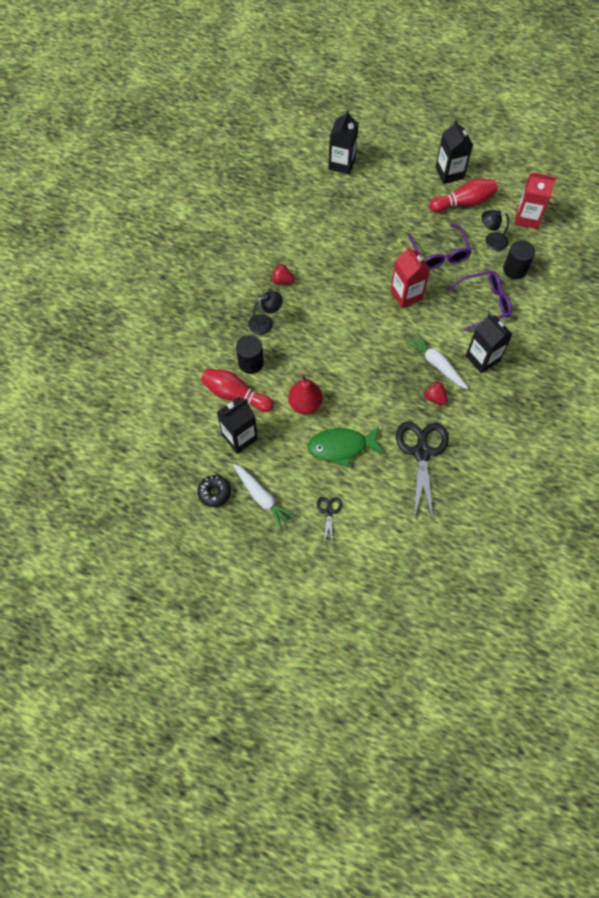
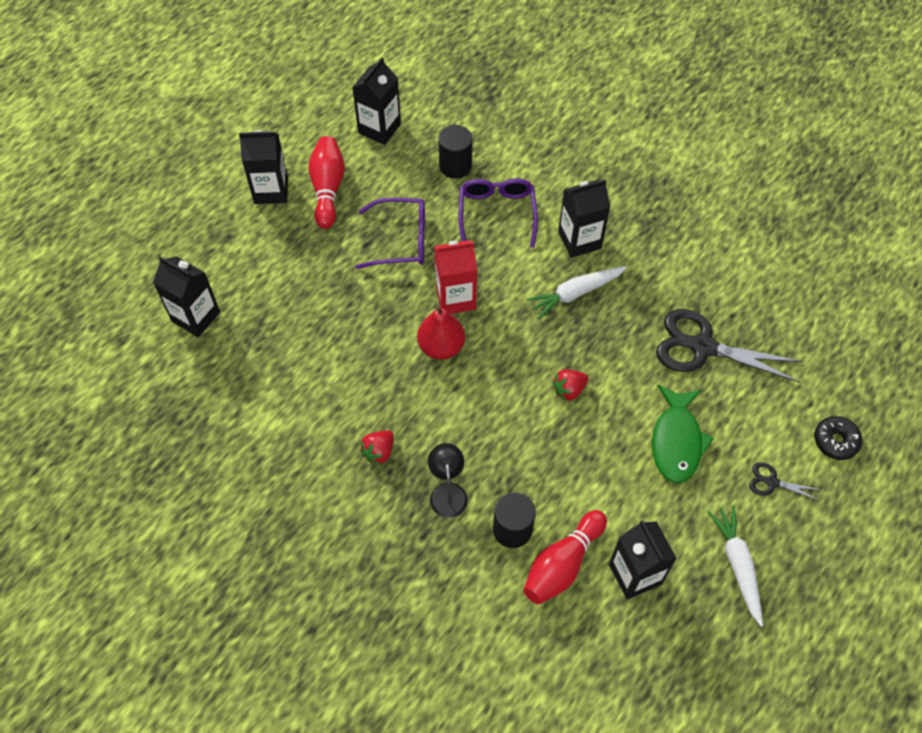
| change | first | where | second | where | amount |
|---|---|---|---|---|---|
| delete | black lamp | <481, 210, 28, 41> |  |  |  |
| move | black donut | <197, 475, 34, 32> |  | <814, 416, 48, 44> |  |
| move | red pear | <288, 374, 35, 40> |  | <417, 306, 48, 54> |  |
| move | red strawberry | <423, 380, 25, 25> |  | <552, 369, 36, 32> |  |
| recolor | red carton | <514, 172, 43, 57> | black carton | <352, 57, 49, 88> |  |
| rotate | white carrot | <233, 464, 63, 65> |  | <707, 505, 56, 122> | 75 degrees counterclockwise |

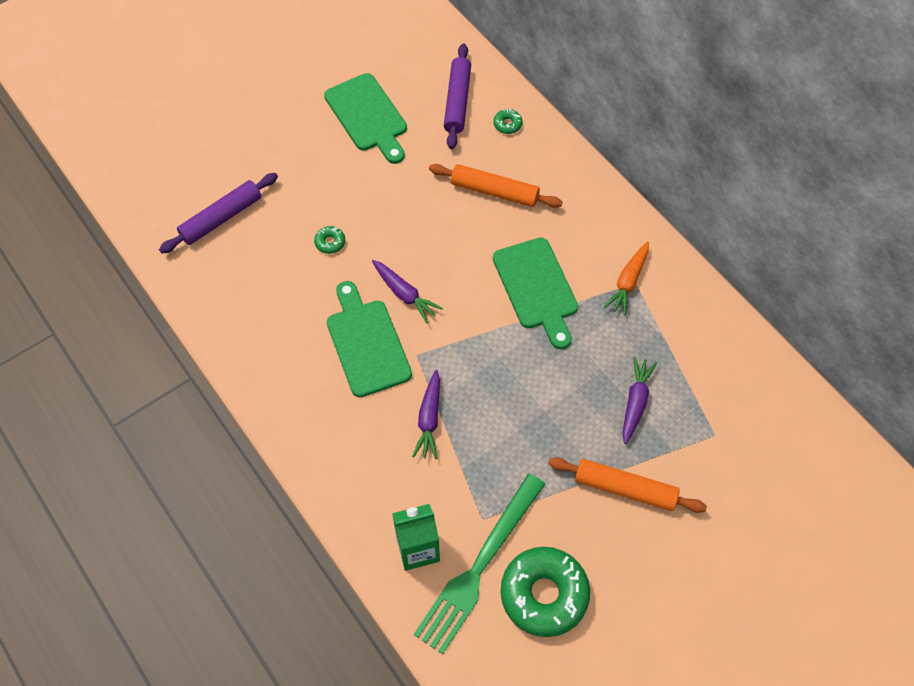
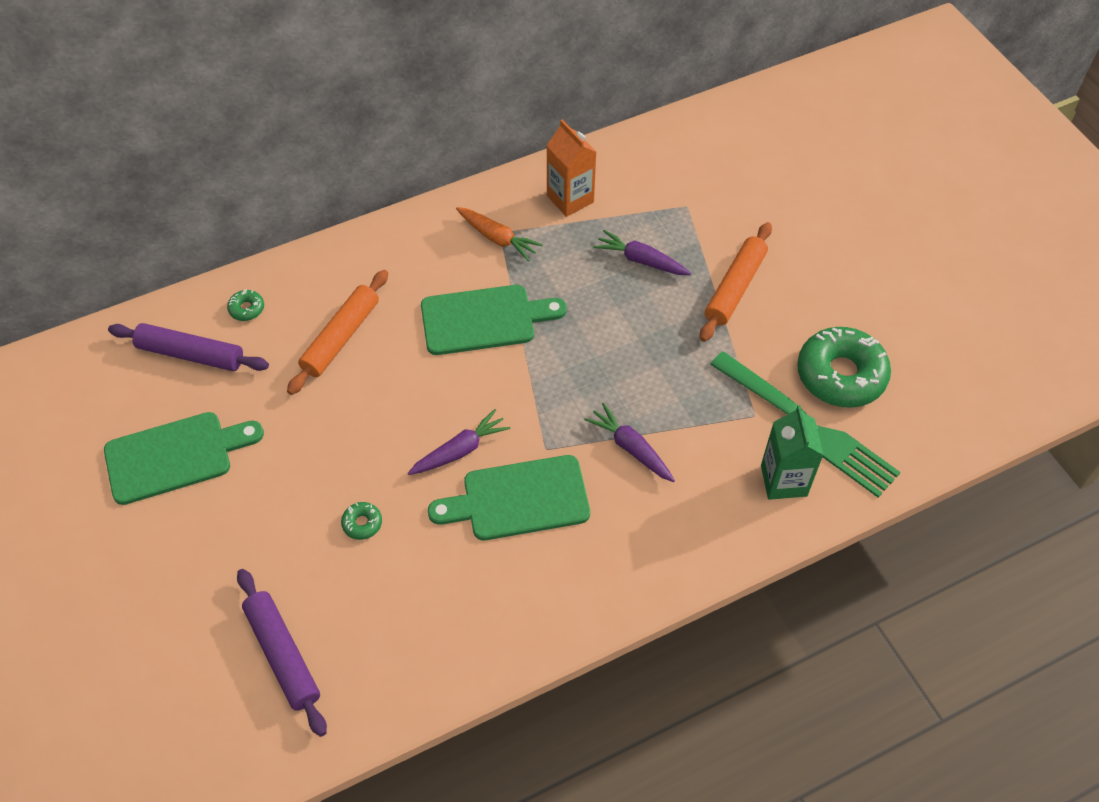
| change | first | where | second | where | amount |
|---|---|---|---|---|---|
| insert |  |  | orange carton | <546, 120, 50, 97> |  |
| rotate | purple carrot | <412, 370, 28, 90> |  | <584, 403, 91, 79> | 150 degrees counterclockwise |

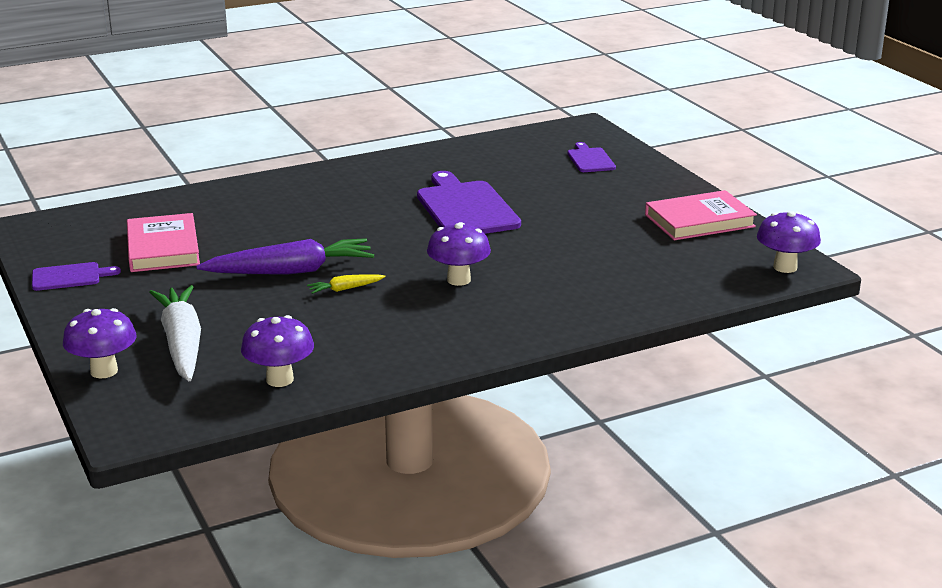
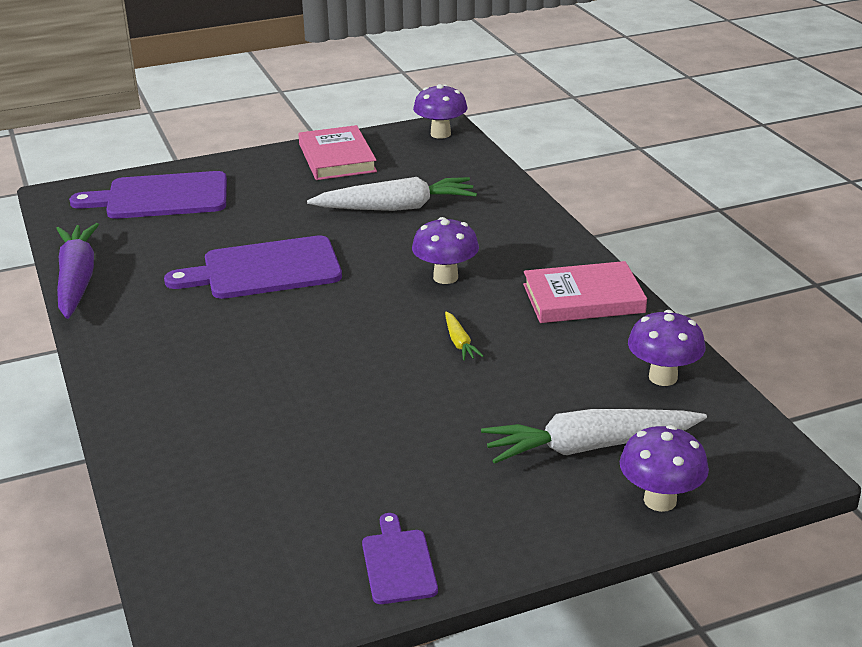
| change | first | where | second | where | amount |
|---|---|---|---|---|---|
| insert |  |  | white carrot | <307, 177, 170, 34> |  |
| move | pink book | <127, 213, 73, 59> |  | <523, 261, 124, 62> |  |
| move | purple carrot | <196, 238, 178, 37> |  | <56, 223, 43, 96> |  |
| resize | purple cutting board | <567, 142, 49, 30> |  | <69, 171, 158, 48> | x1.92 |

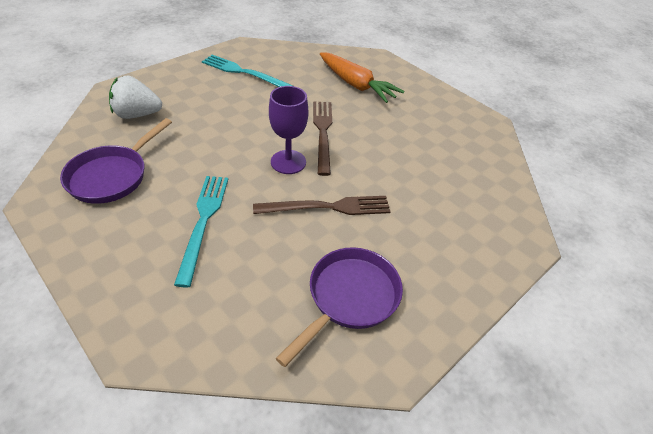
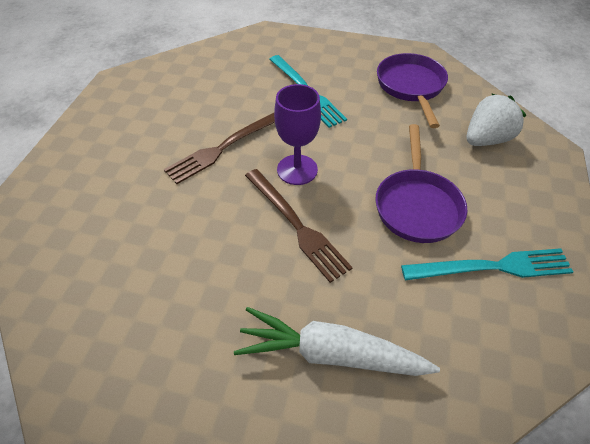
| change | first | where | second | where | amount |
|---|---|---|---|---|---|
| move | purple pan | <276, 247, 127, 120> |  | <375, 124, 92, 119> |  |
| recolor | orange carrot | <320, 52, 85, 51> | white carrot | <234, 307, 206, 69> |  |

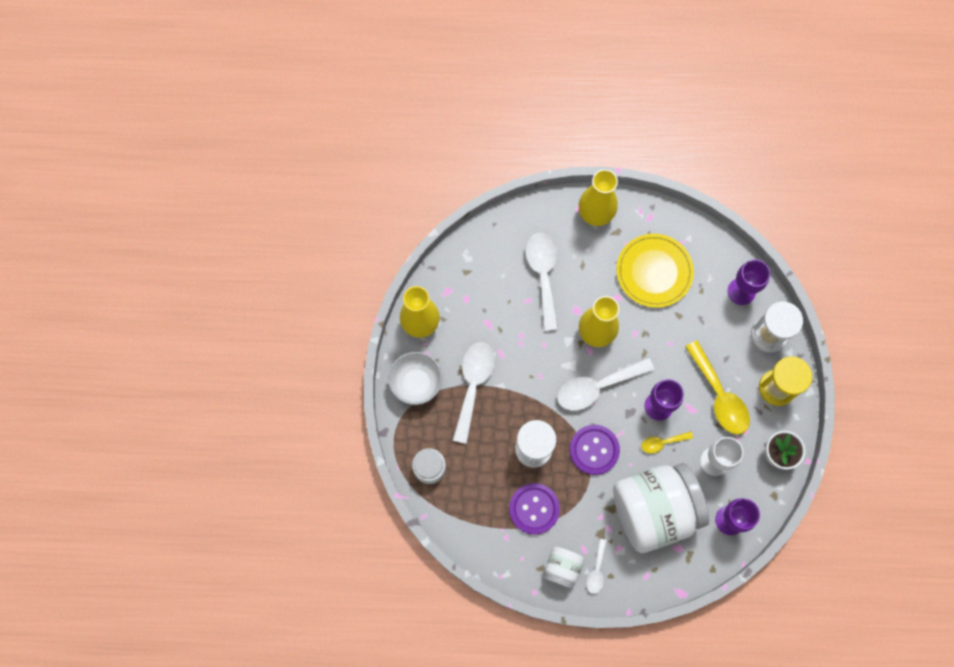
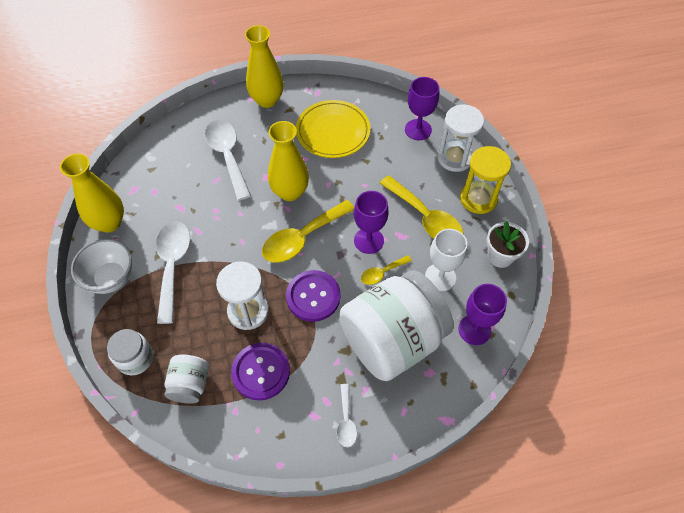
| change | first | where | second | where | amount |
|---|---|---|---|---|---|
| move | white jar | <544, 547, 40, 43> |  | <165, 355, 44, 49> |  |
| recolor | white spoon | <557, 357, 97, 54> | yellow spoon | <262, 200, 92, 63> |  |

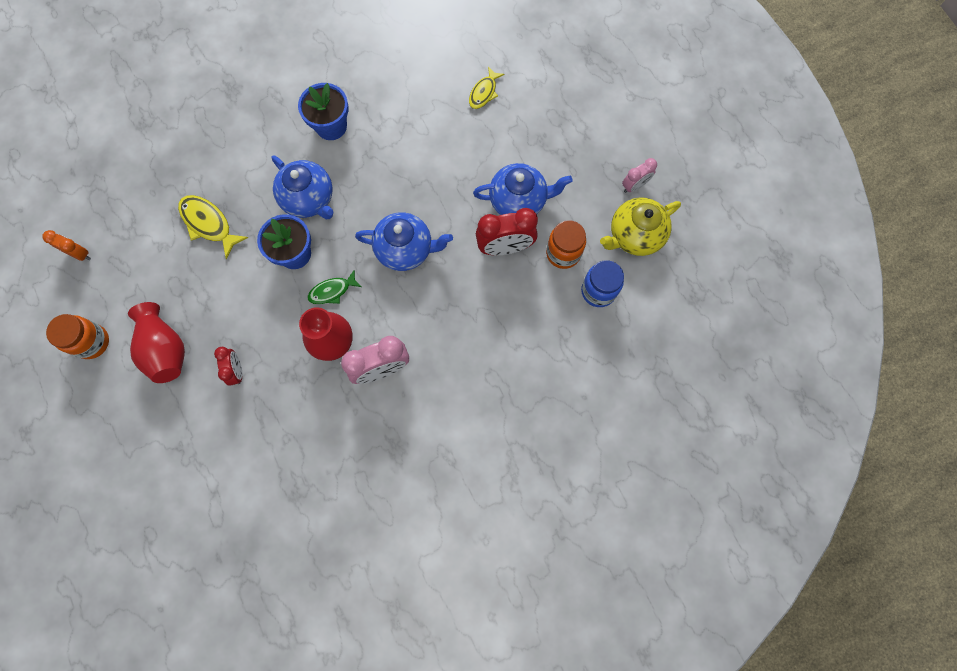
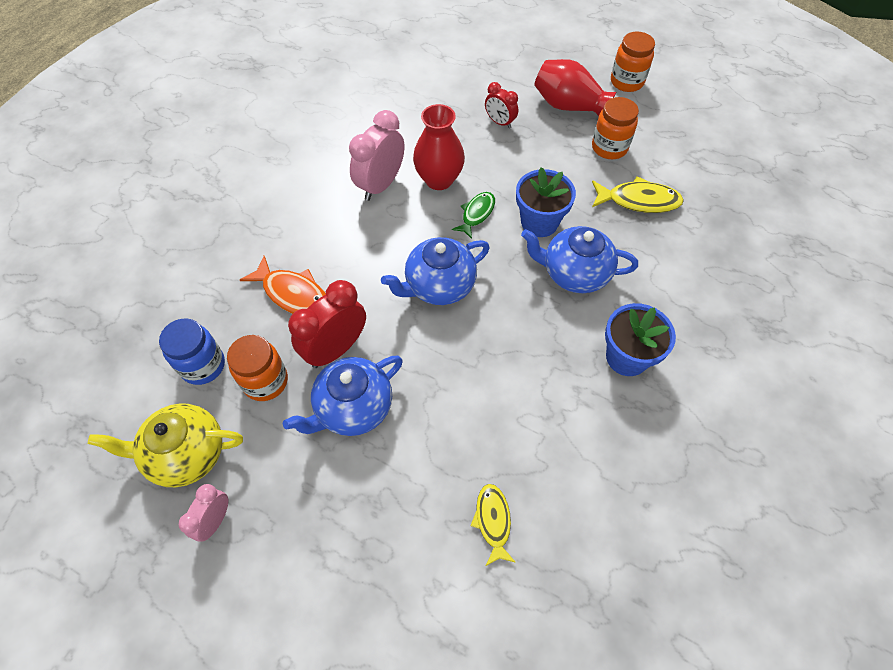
| change | first | where | second | where | amount |
|---|---|---|---|---|---|
| delete | orange clock | <42, 230, 49, 31> |  |  |  |
| insert |  |  | orange fish | <240, 256, 86, 58> |  |
| insert |  |  | orange jar | <592, 97, 47, 62> |  |
| rotate | yellow teapot | <600, 197, 81, 59> |  | <88, 403, 155, 84> | 120 degrees counterclockwise |

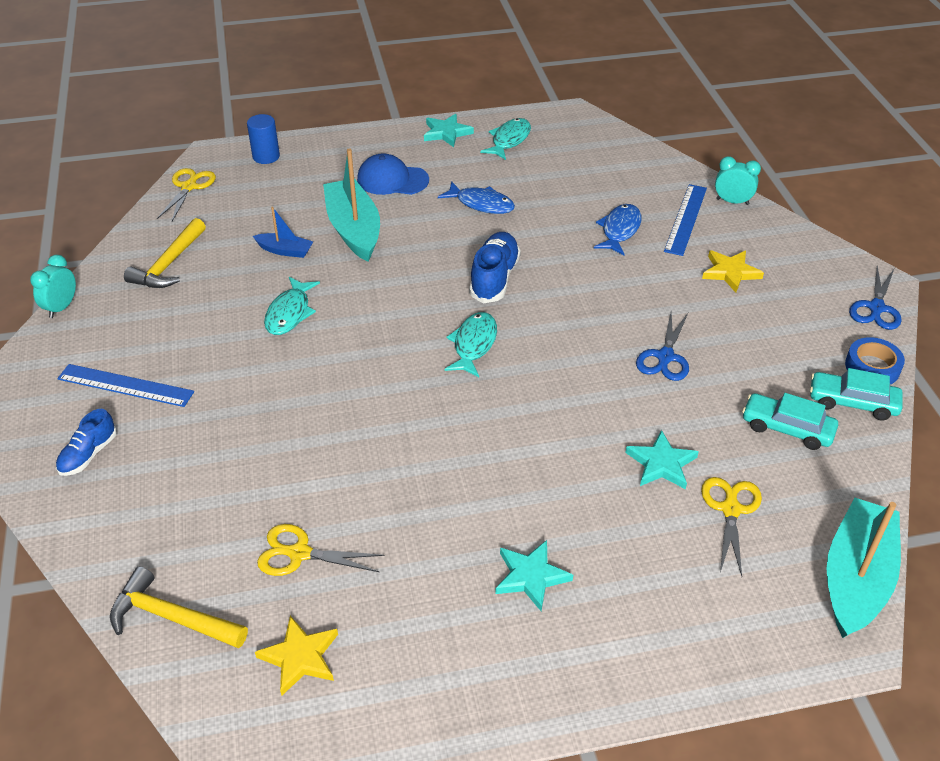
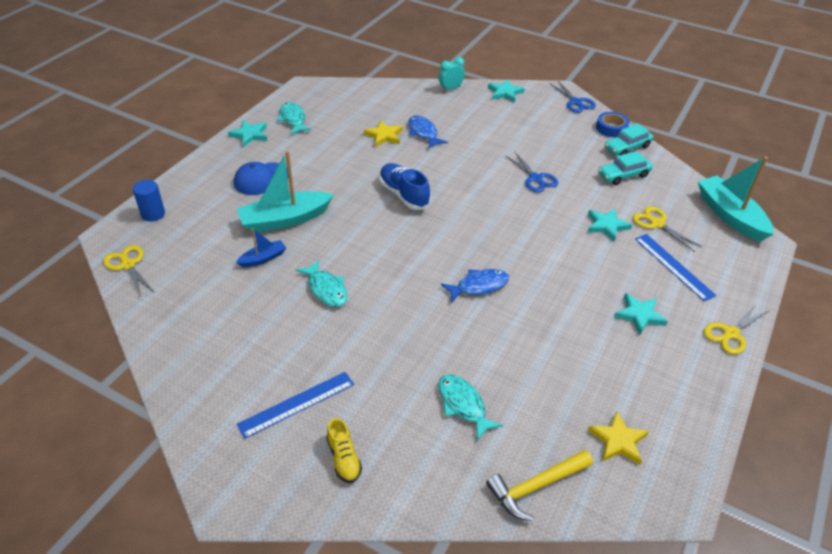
| change | first | where | second | where | amount |
|---|---|---|---|---|---|
| delete | turquoise clock | <30, 255, 46, 63> |  |  |  |
| delete | yellow hammer | <124, 218, 82, 70> |  |  |  |
| insert |  |  | turquoise star | <488, 79, 37, 24> |  |
| move | yellow scissors | <257, 524, 128, 52> |  | <704, 303, 66, 51> |  |
| move | blue fish | <438, 181, 77, 33> |  | <441, 269, 68, 33> |  |
| move | turquoise fish | <444, 312, 53, 65> |  | <438, 375, 65, 66> |  |
| move | blue ruler | <664, 184, 43, 72> |  | <635, 234, 81, 67> |  |
| move | yellow star | <702, 250, 62, 43> |  | <364, 121, 39, 26> |  |
| recolor | blue shoe | <56, 409, 61, 67> | yellow shoe | <326, 418, 36, 65> |  |
| rotate | turquoise boat | <323, 148, 57, 114> |  | <237, 151, 97, 82> | 45 degrees counterclockwise |

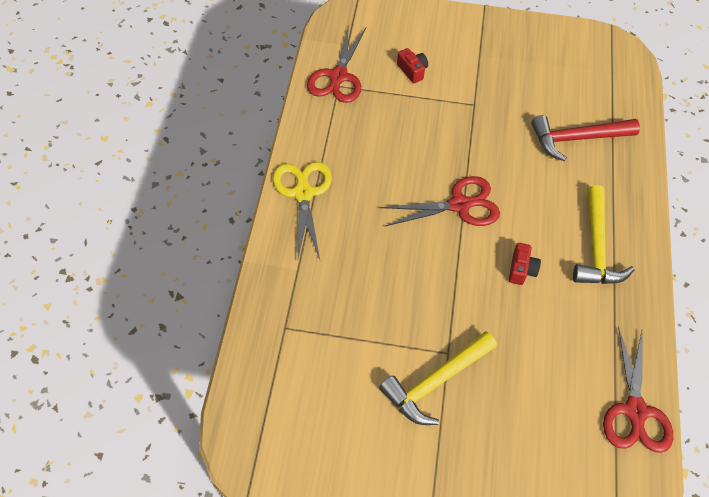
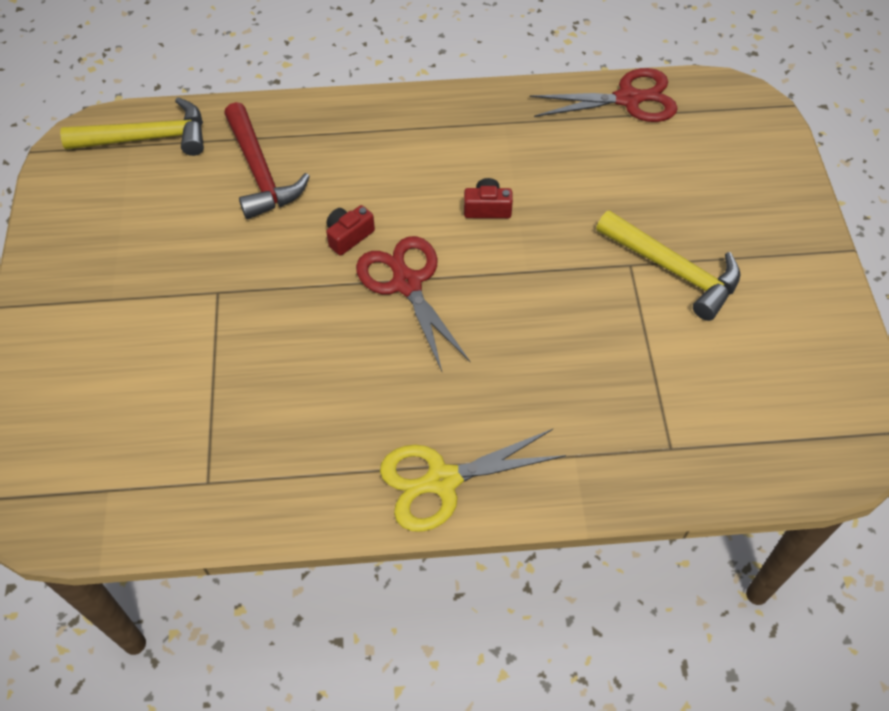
| change | first | where | second | where | amount |
|---|---|---|---|---|---|
| delete | red scissors | <307, 24, 59, 79> |  |  |  |
| move | red camera | <397, 48, 31, 35> |  | <326, 205, 49, 51> |  |
| move | yellow hammer | <573, 185, 61, 99> |  | <60, 97, 144, 59> |  |

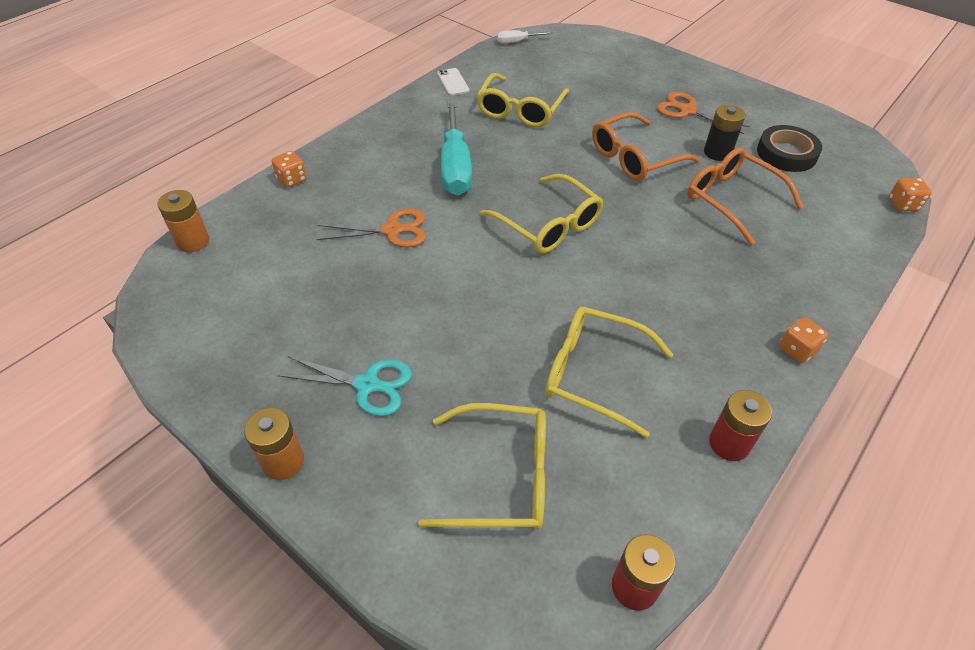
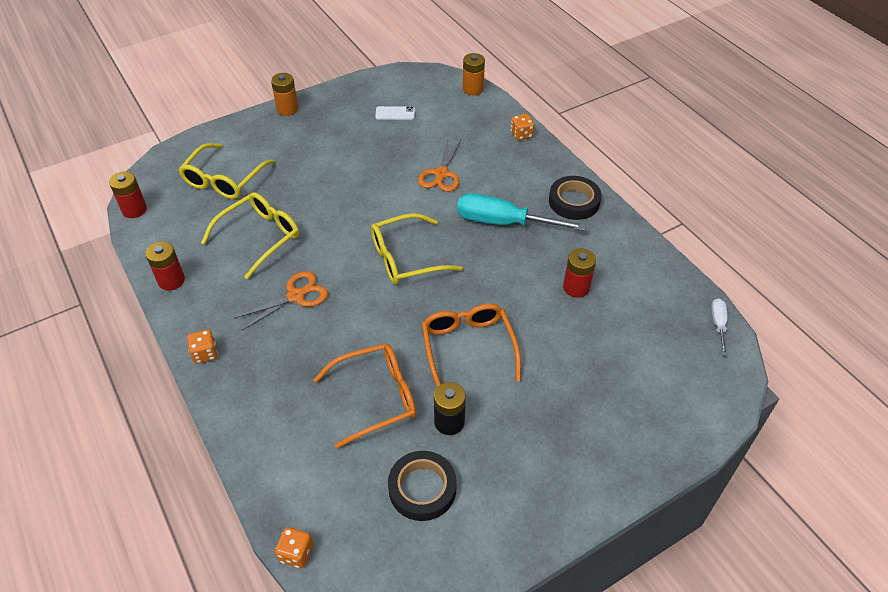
| change | first | where | second | where | amount |
|---|---|---|---|---|---|
| delete | turquoise scissors | <278, 356, 134, 60> |  |  |  |
| insert |  |  | black tape | <549, 176, 53, 44> |  |
| move | white phone | <437, 68, 32, 28> |  | <375, 106, 40, 14> |  |
| move | orange scissors | <657, 92, 93, 42> |  | <234, 271, 94, 59> |  |
| replace | yellow glasses | <476, 73, 93, 55> | red battery | <563, 248, 33, 50> |  |

